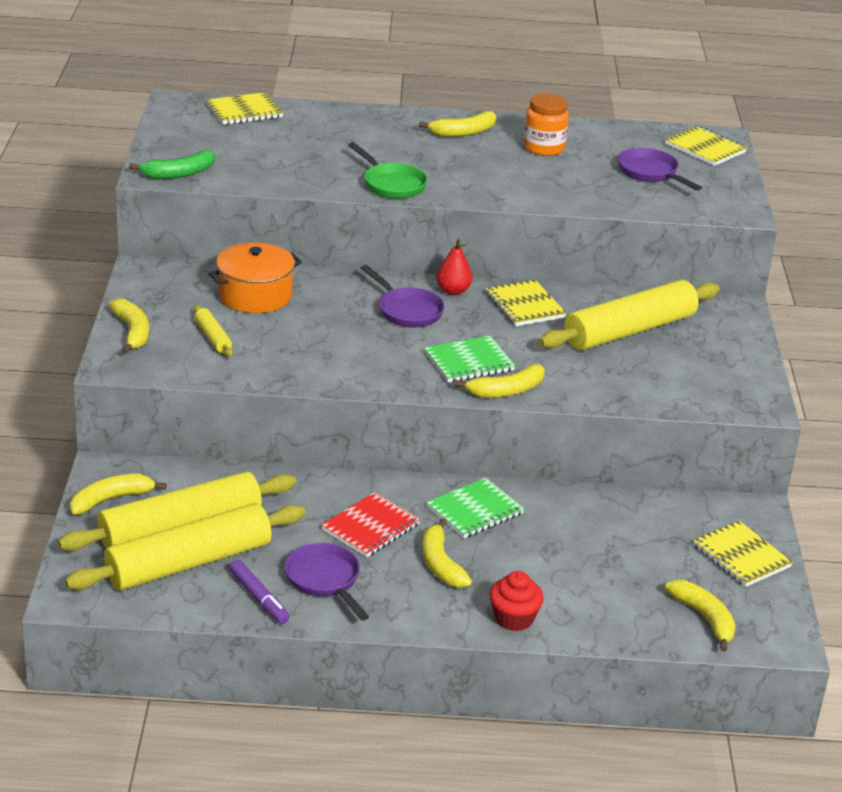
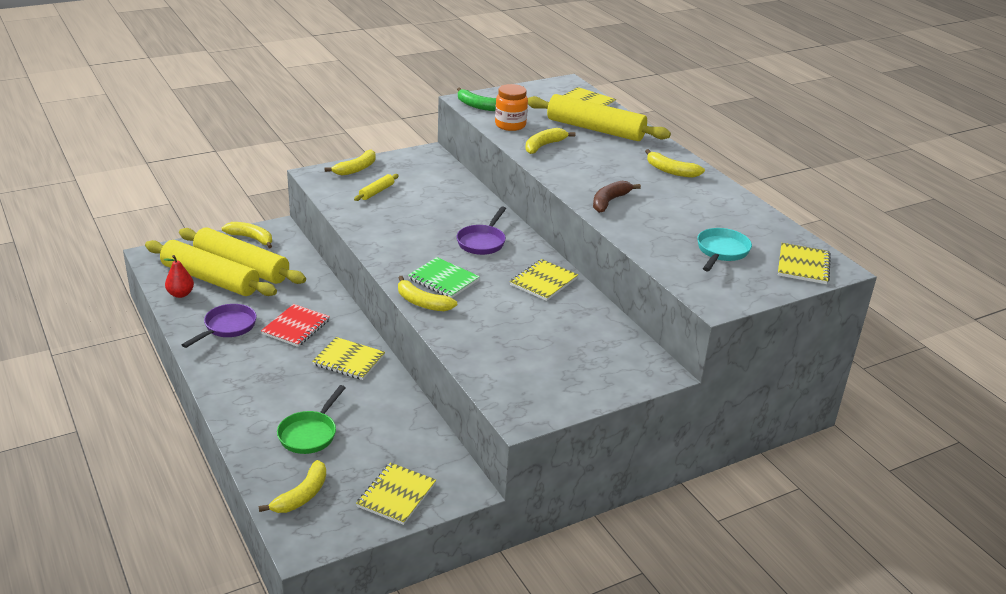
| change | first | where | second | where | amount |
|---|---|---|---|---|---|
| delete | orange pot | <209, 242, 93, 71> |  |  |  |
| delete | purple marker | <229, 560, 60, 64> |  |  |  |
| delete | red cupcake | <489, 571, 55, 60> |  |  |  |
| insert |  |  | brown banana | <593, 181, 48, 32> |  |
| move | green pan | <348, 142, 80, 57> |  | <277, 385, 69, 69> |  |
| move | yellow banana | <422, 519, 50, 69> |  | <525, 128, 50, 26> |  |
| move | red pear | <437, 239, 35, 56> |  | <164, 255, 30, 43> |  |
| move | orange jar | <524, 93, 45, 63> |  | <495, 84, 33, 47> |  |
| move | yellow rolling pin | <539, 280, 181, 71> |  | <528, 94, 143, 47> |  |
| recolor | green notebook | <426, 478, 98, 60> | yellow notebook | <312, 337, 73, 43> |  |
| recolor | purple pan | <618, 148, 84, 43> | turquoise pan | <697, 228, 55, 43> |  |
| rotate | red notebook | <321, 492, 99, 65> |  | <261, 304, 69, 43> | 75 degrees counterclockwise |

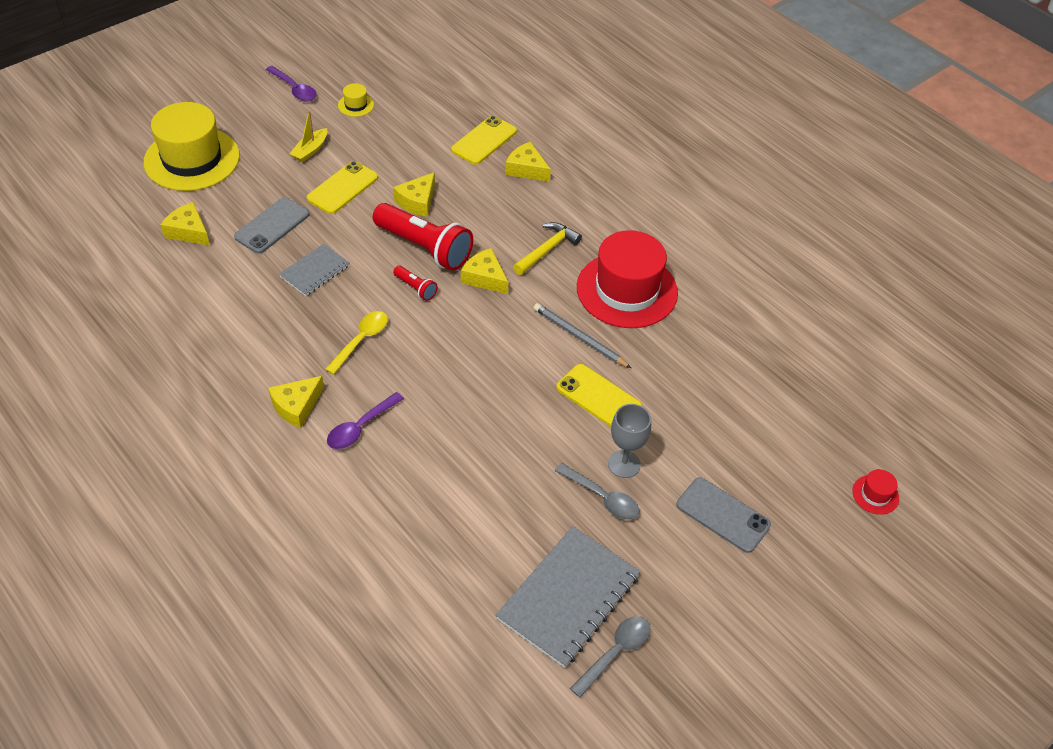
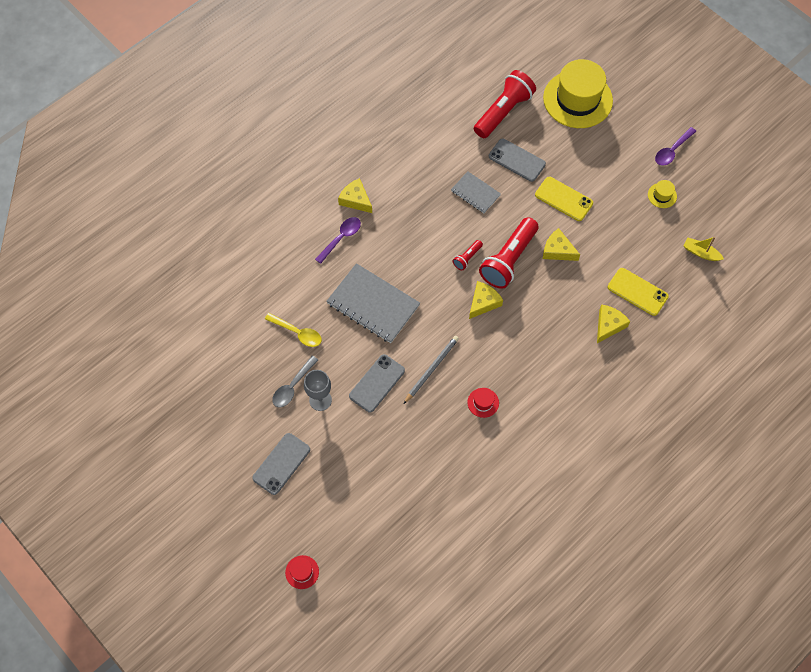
| change | first | where | second | where | amount |
|---|---|---|---|---|---|
| delete | yellow hammer | <513, 222, 69, 53> |  |  |  |
| delete | grey spoon | <570, 616, 80, 82> |  |  |  |
| move | yellow boat | <289, 111, 38, 51> |  | <683, 237, 41, 24> |  |
| move | yellow spoon | <325, 311, 63, 64> |  | <265, 313, 57, 34> |  |
| move | grey notebook | <496, 526, 144, 142> |  | <326, 263, 94, 80> |  |
| replace | yellow cheese | <160, 202, 50, 44> | red flashlight | <474, 70, 62, 68> |  |
| recolor | yellow phone | <557, 364, 85, 63> | grey phone | <349, 354, 56, 58> |  |
| rotate | purple spoon | <327, 392, 77, 57> |  | <315, 217, 46, 47> | 90 degrees clockwise |
| resize | red hat | <577, 230, 101, 98> |  | <467, 388, 32, 30> | x0.40 |

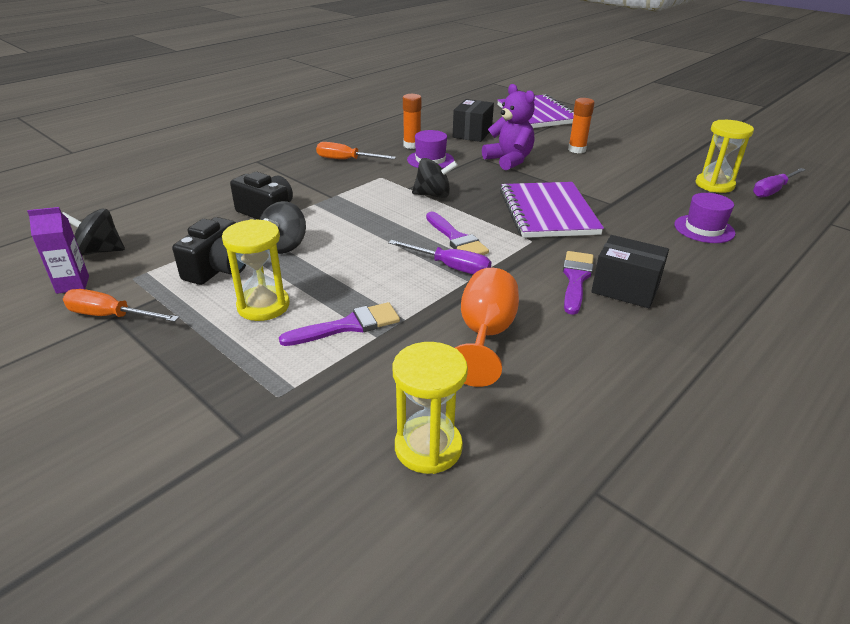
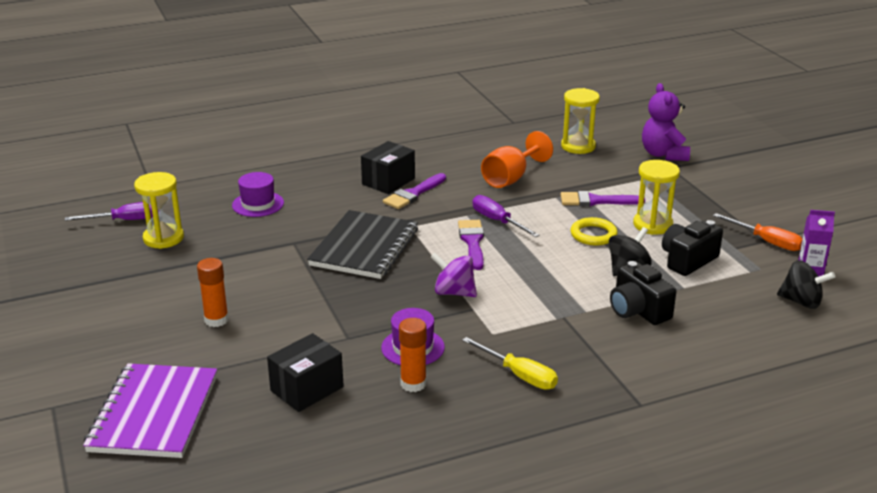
| change | first | where | second | where | amount |
|---|---|---|---|---|---|
| insert |  |  | yellow ring | <570, 217, 48, 29> |  |
| move | purple teddy bear | <482, 84, 53, 86> |  | <642, 83, 48, 78> |  |
| recolor | orange screwdriver | <316, 142, 80, 17> | yellow screwdriver | <462, 337, 96, 53> |  |
| recolor | black spinning top | <412, 158, 46, 40> | purple spinning top | <431, 253, 46, 44> |  |
| recolor | purple notebook | <500, 182, 104, 56> | black notebook | <307, 210, 111, 69> |  |
| rotate | black box | <591, 235, 78, 73> |  | <361, 141, 54, 53> | 75 degrees clockwise |

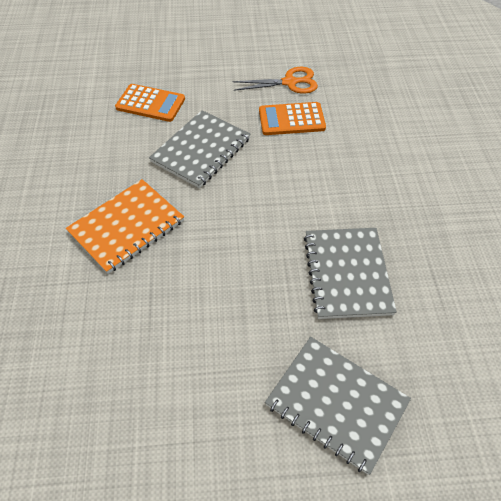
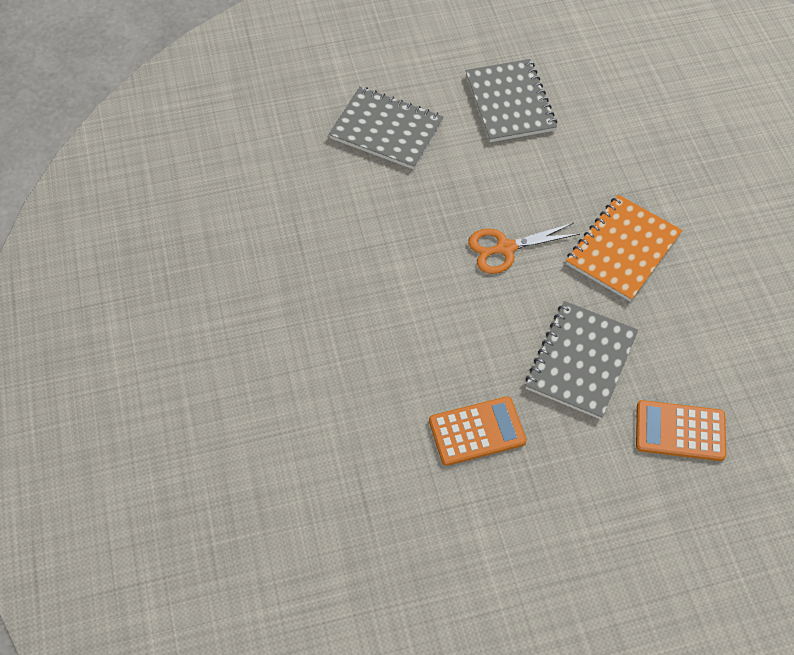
| change | first | where | second | where | amount |
|---|---|---|---|---|---|
| move | orange scissors | <232, 67, 86, 27> |  | <468, 223, 112, 51> |  |
| move | grey notebook | <304, 228, 93, 91> |  | <465, 59, 92, 83> |  |

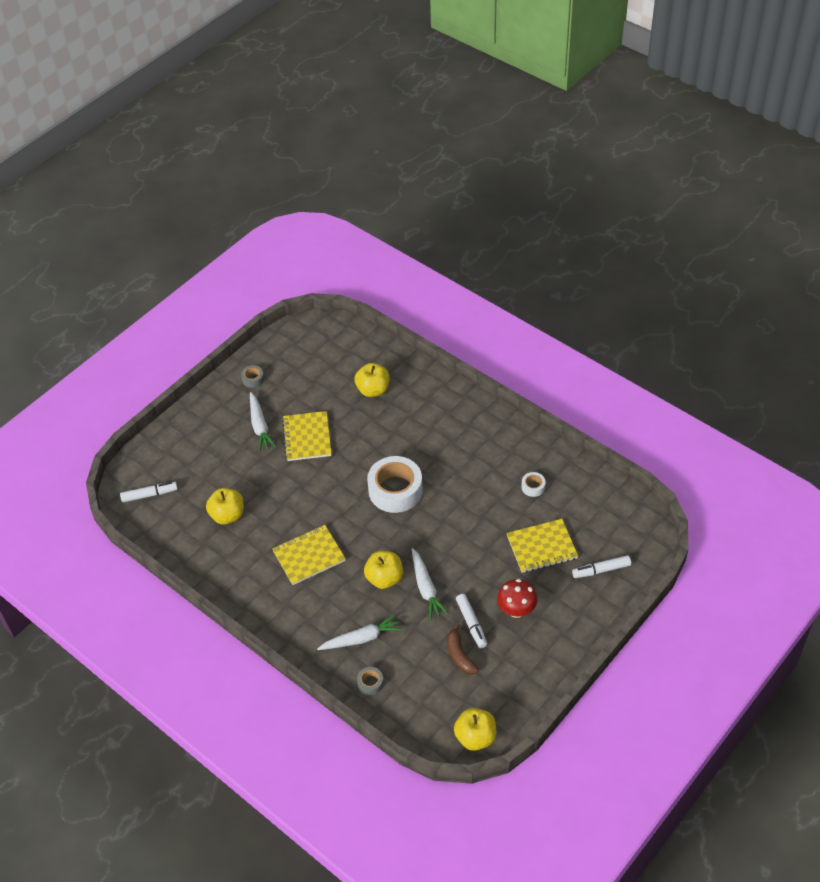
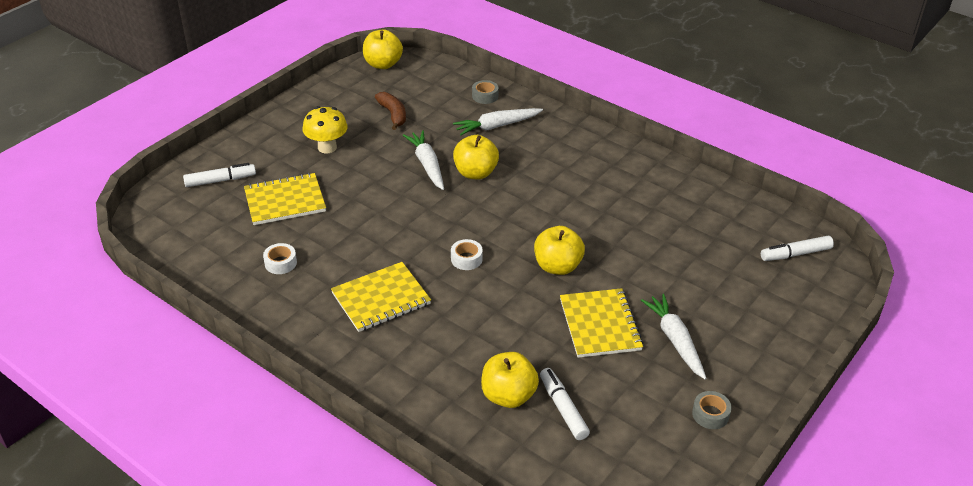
| change | first | where | second | where | amount |
|---|---|---|---|---|---|
| move | yellow apple | <206, 488, 38, 37> |  | <534, 226, 51, 49> |  |
| move | yellow notebook | <272, 525, 74, 60> |  | <331, 262, 100, 70> |  |
| move | white marker | <456, 594, 31, 54> |  | <540, 368, 50, 72> |  |
| recolor | red mushroom | <497, 579, 40, 39> | yellow mushroom | <303, 106, 45, 47> |  |
| resize | white tape | <367, 456, 56, 57> |  | <451, 239, 32, 31> | x0.44 |

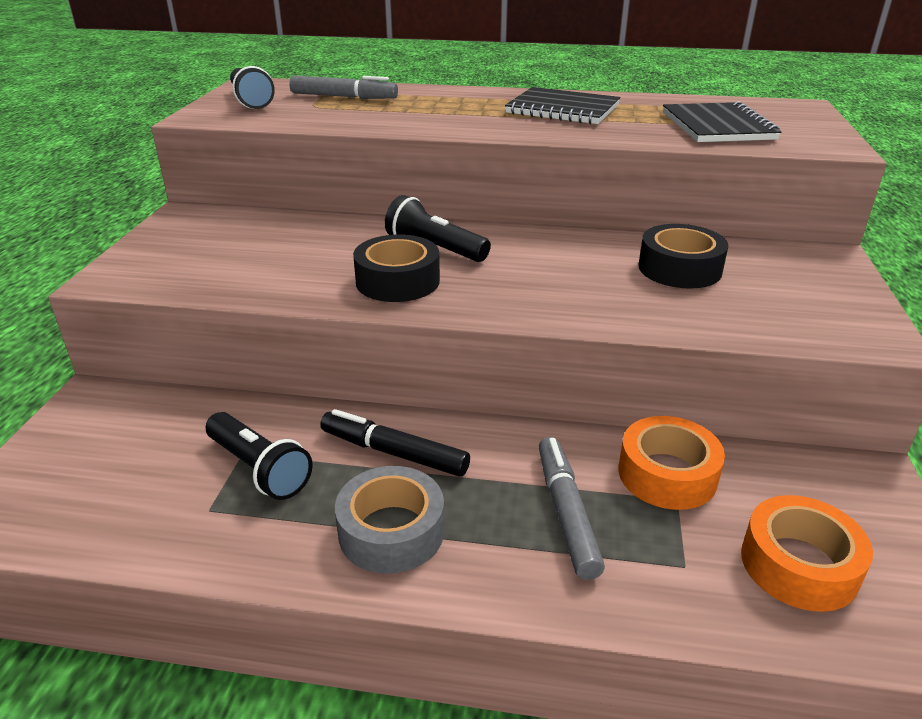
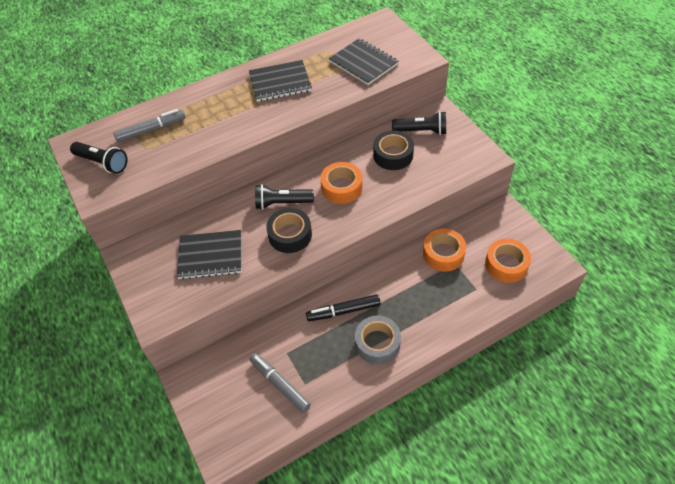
| change | first | where | second | where | amount |
|---|---|---|---|---|---|
| insert |  |  | black notebook | <177, 230, 65, 50> |  |
| insert |  |  | orange tape | <320, 162, 43, 42> |  |
| move | black flashlight | <206, 412, 107, 88> |  | <392, 111, 54, 24> |  |
| move | grey marker | <539, 437, 66, 143> |  | <249, 353, 62, 60> |  |

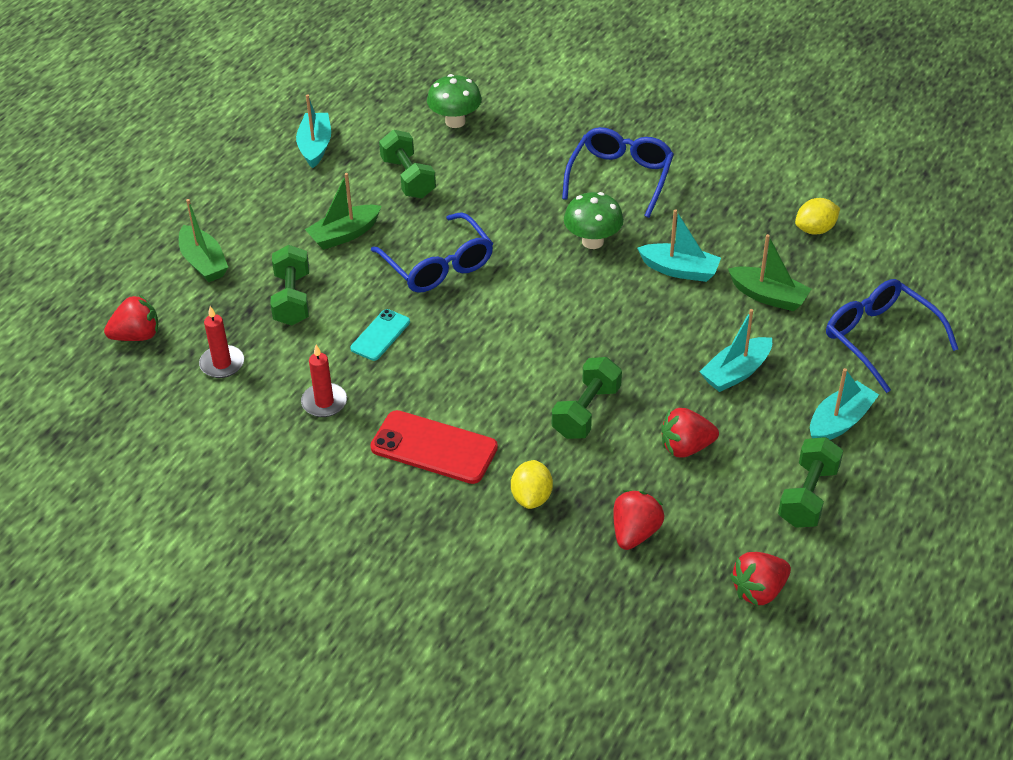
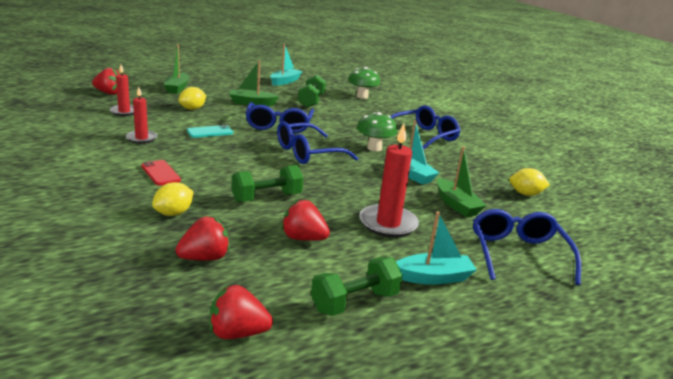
| change | first | where | second | where | amount |
|---|---|---|---|---|---|
| insert |  |  | blue glasses | <277, 121, 81, 43> |  |
| replace | green dumbbell | <270, 245, 39, 81> | yellow lemon | <178, 87, 28, 23> |  |
| replace | turquoise boat | <700, 309, 72, 83> | red candle | <359, 123, 60, 115> |  |
| resize | red phone | <370, 410, 128, 74> |  | <141, 160, 40, 26> | x0.59 |

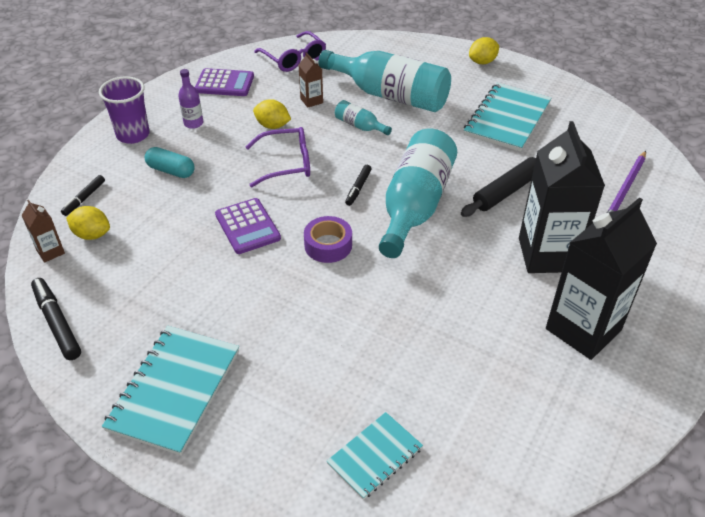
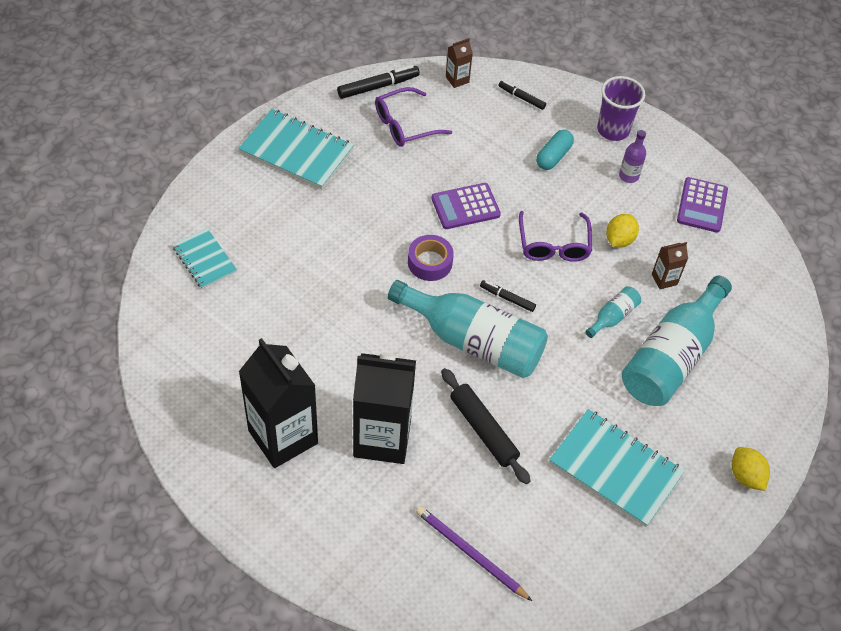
| change | first | where | second | where | amount |
|---|---|---|---|---|---|
| delete | yellow lemon | <66, 206, 44, 34> |  |  |  |
| move | purple glasses | <254, 31, 72, 41> |  | <375, 87, 77, 60> |  |

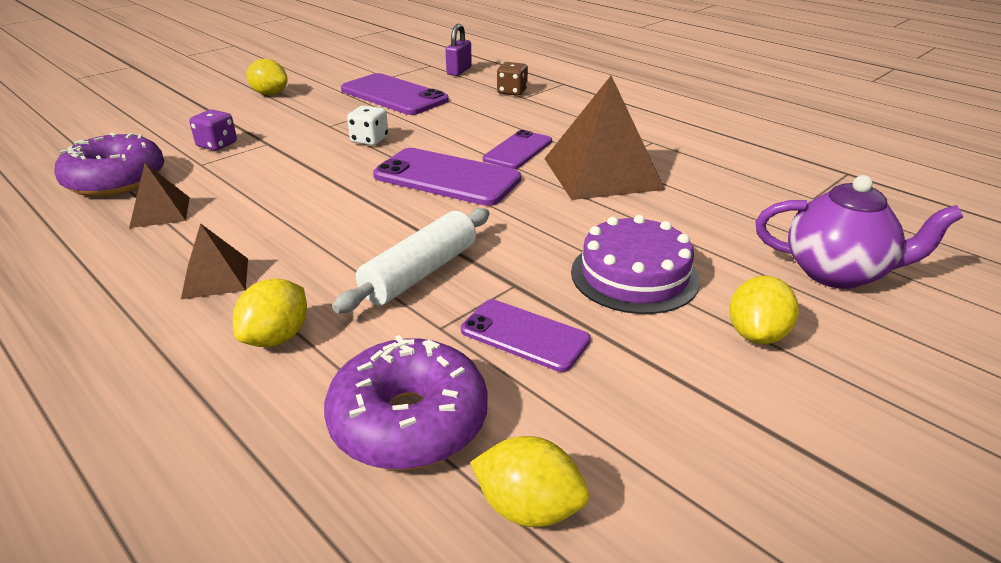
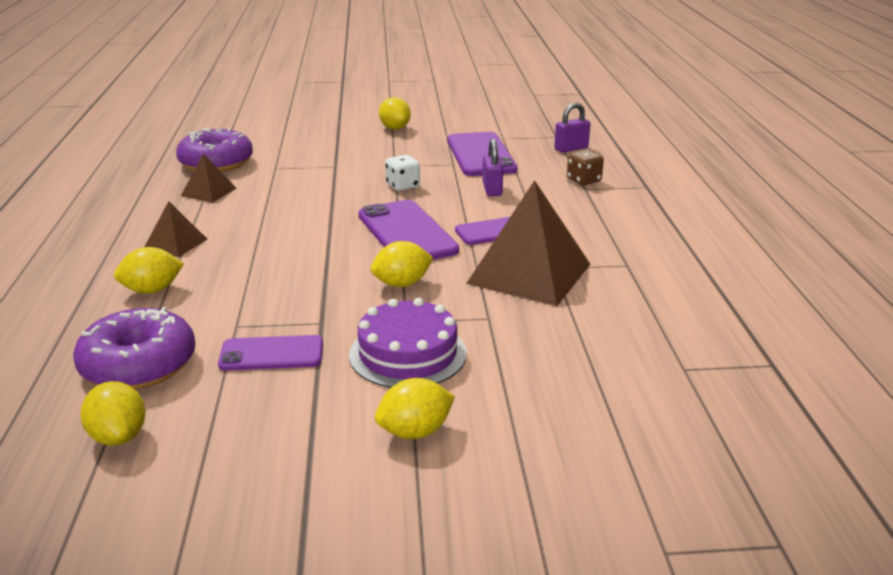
| change | first | where | second | where | amount |
|---|---|---|---|---|---|
| delete | purple dice | <189, 110, 48, 41> |  |  |  |
| delete | white rolling pin | <332, 208, 157, 105> |  |  |  |
| delete | purple teapot | <755, 175, 208, 114> |  |  |  |
| insert |  |  | yellow lemon | <371, 241, 62, 46> |  |
| insert |  |  | purple padlock | <482, 139, 21, 57> |  |
| rotate | purple phone | <461, 299, 130, 73> |  | <218, 335, 105, 36> | 75 degrees counterclockwise |

